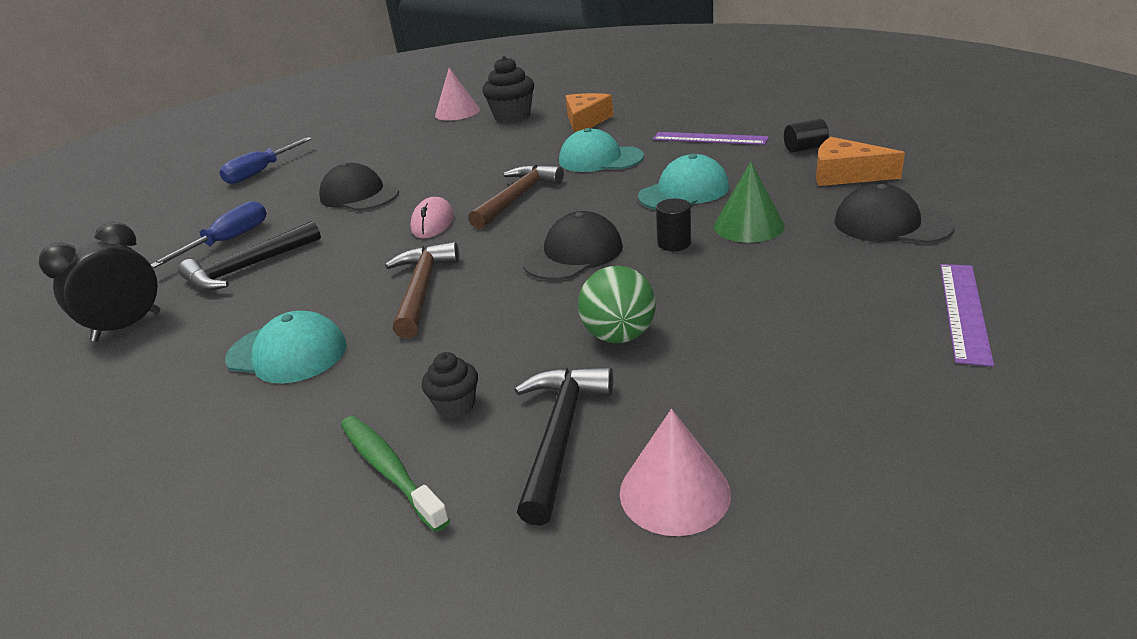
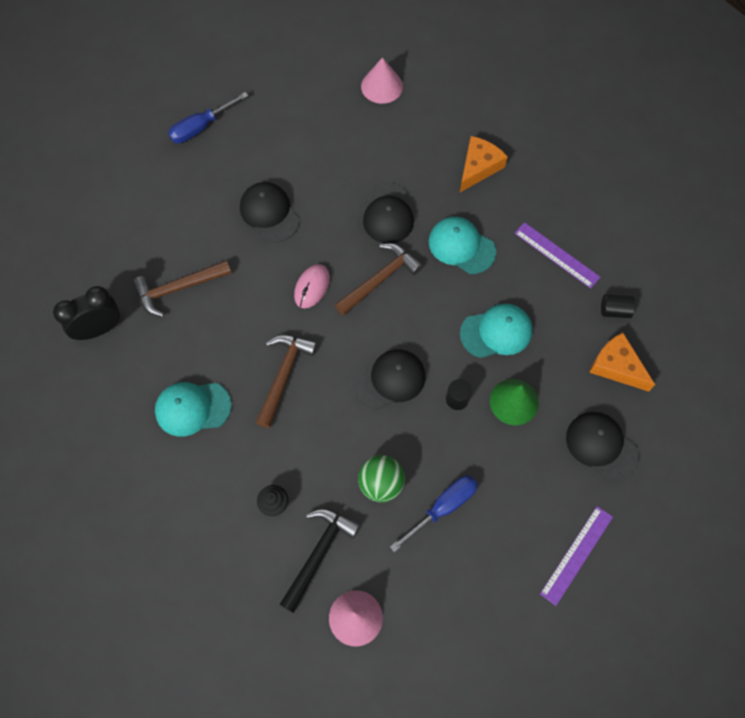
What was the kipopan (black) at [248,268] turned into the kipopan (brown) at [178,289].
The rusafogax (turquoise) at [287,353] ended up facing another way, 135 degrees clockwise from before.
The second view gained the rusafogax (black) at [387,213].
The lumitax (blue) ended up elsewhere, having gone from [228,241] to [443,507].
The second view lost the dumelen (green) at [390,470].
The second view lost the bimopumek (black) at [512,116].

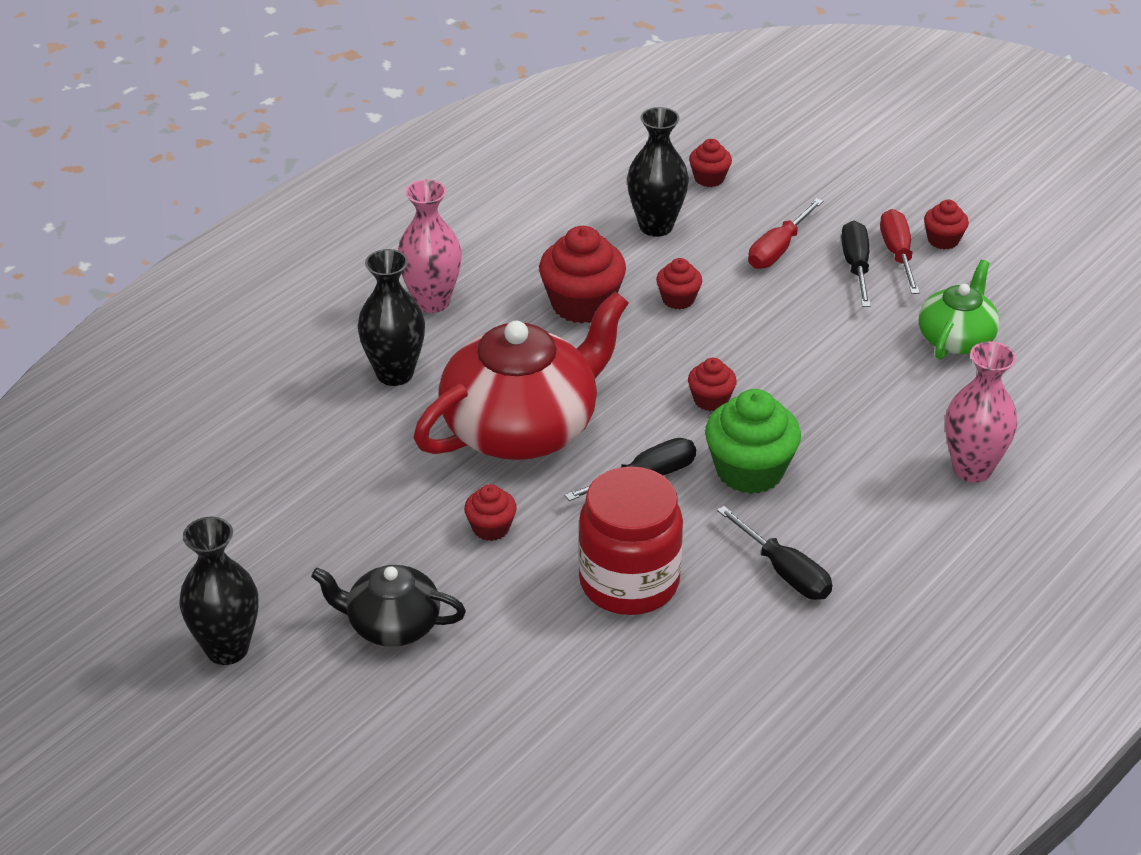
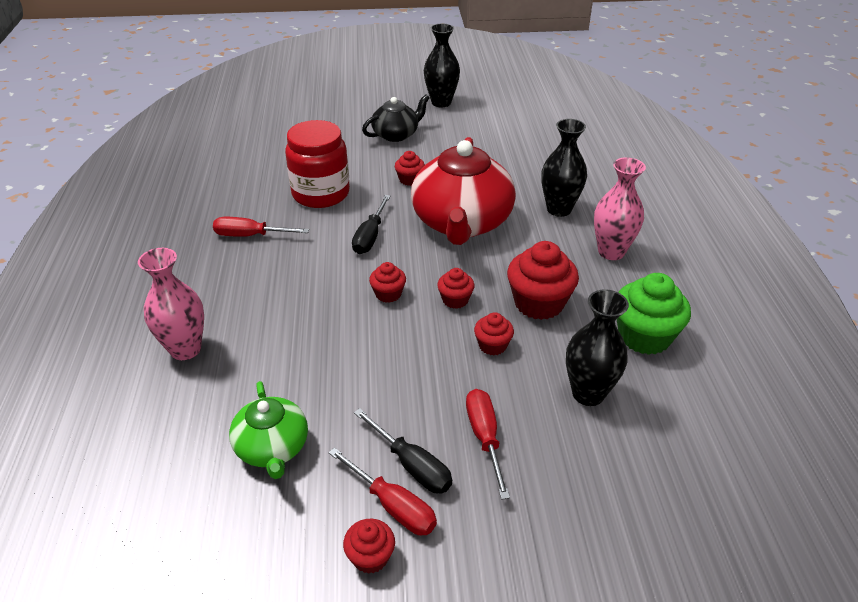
What was the lumitax (black) at [785,572] turned into the lumitax (red) at [250,236].
The bimopumek (red) ended up elsewhere, having gone from [709,178] to [455,300].
The bimopumek (green) ended up elsewhere, having gone from [749,471] to [644,336].

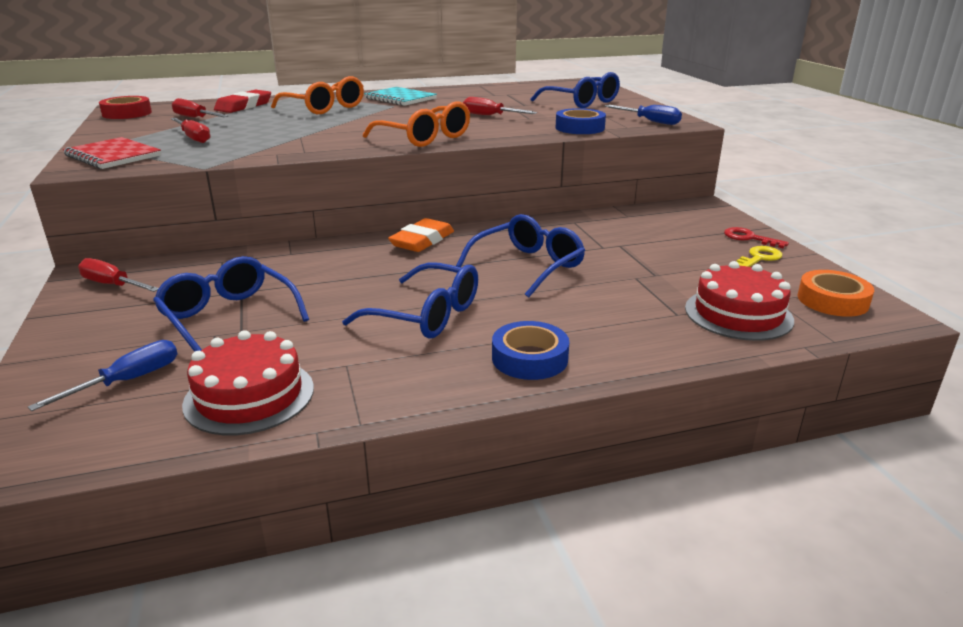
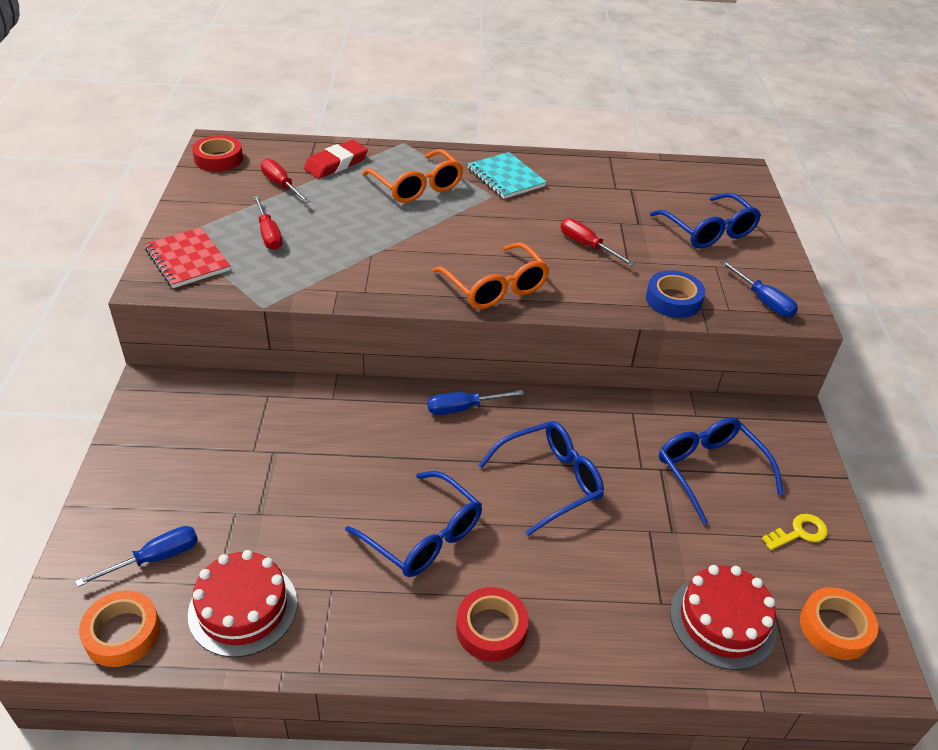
The second view gained the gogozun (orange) at [122,633].
Where the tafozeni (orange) stood at [422,241], the lumitax (blue) came to stand at [463,408].
What was the gogozun (blue) at [529,358] turned into the gogozun (red) at [491,629].
The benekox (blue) ended up elsewhere, having gone from [228,317] to [709,470].
The second view lost the lumitax (red) at [112,285].
The second view lost the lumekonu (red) at [749,238].

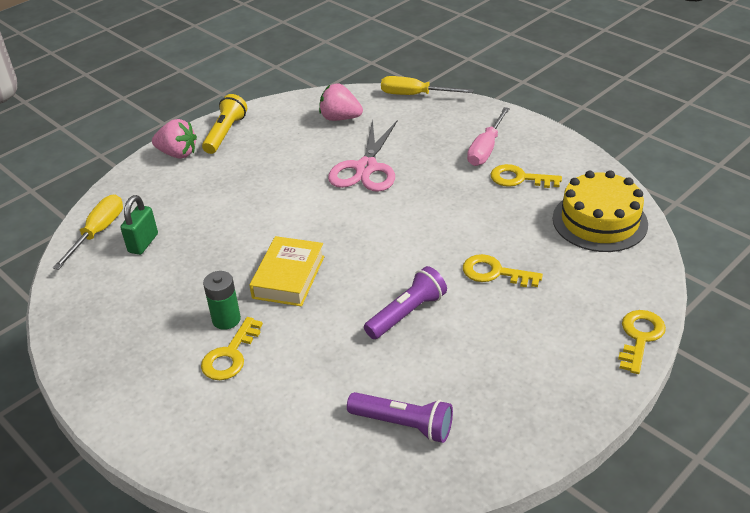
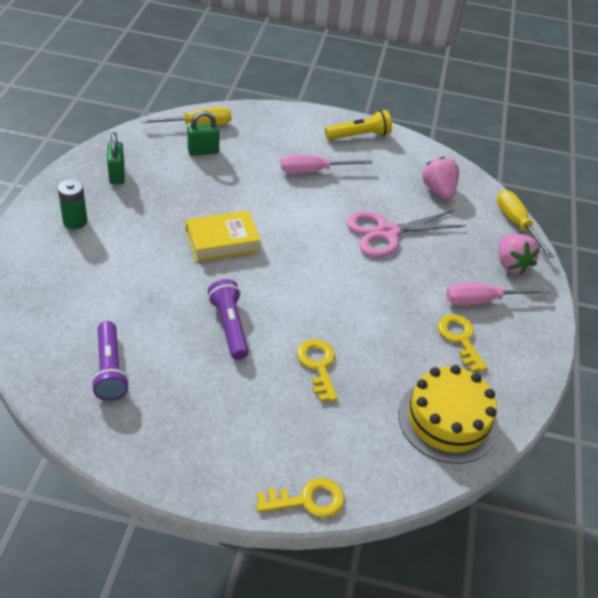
The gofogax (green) ended up elsewhere, having gone from [226,319] to [75,221].
The second view gained the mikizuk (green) at [117,175].
The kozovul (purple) at [407,313] ended up facing another way, 120 degrees counterclockwise from before.
The second view gained the lumitax (pink) at [314,171].
The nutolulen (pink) ended up elsewhere, having gone from [178,154] to [511,264].
The second view lost the lumekonu (yellow) at [230,355].

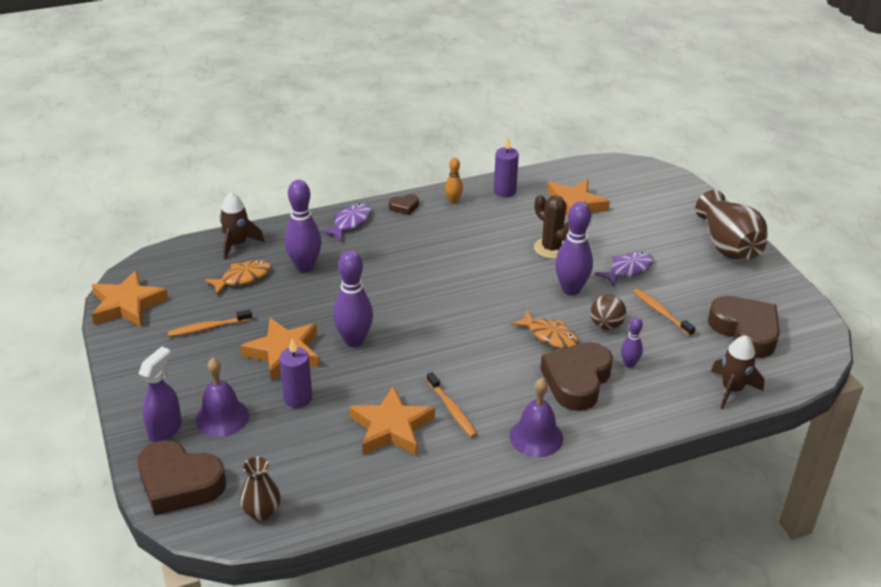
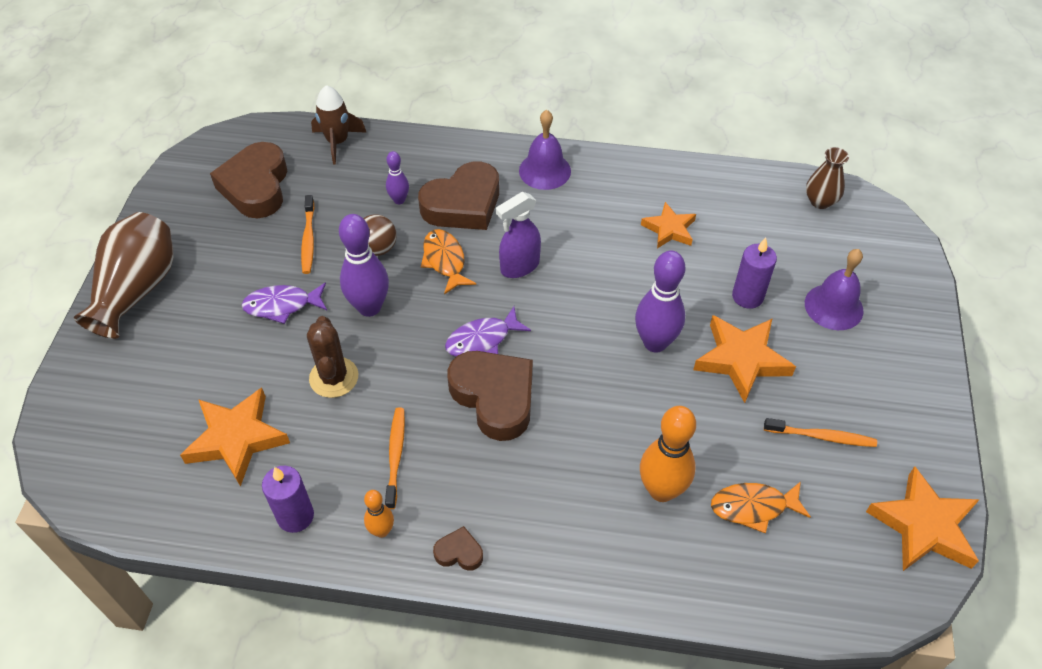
The dumelen (orange) ended up elsewhere, having gone from [452,409] to [395,456].
The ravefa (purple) ended up elsewhere, having gone from [350,222] to [482,340].
The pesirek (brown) ended up elsewhere, having gone from [179,483] to [494,397].
The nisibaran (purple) ended up elsewhere, having gone from [165,430] to [519,266].
What was the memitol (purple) at [305,267] turned into the memitol (orange) at [661,490].
The size of the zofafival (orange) at [391,428] changed by a factor of 0.63.
The second view lost the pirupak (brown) at [237,244].

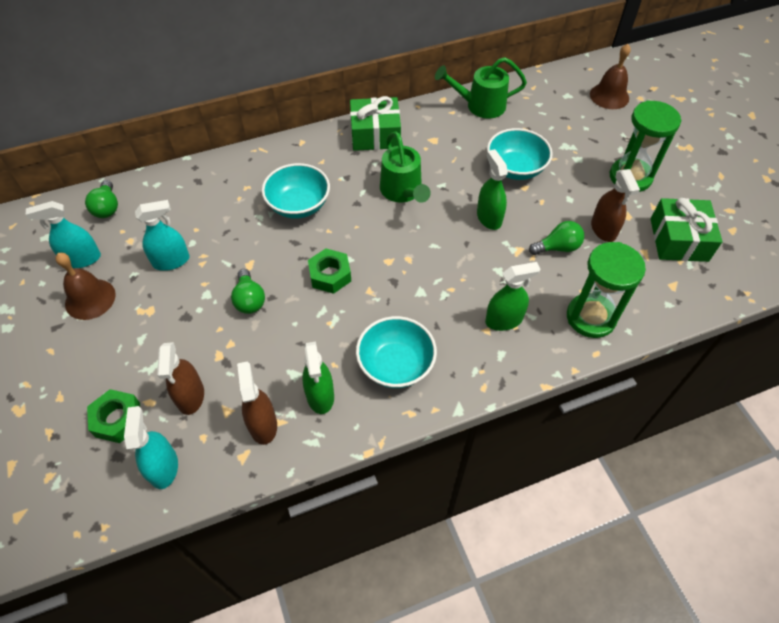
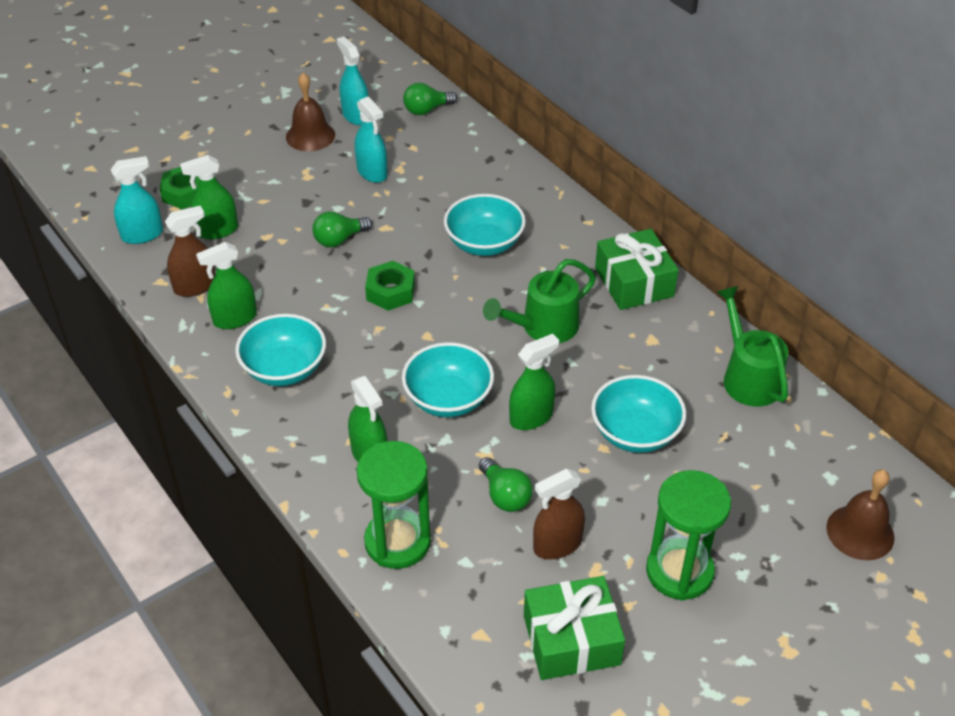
What was the nisibaran (brown) at [190,396] turned into the nisibaran (green) at [217,230].
The second view gained the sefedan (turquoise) at [448,399].

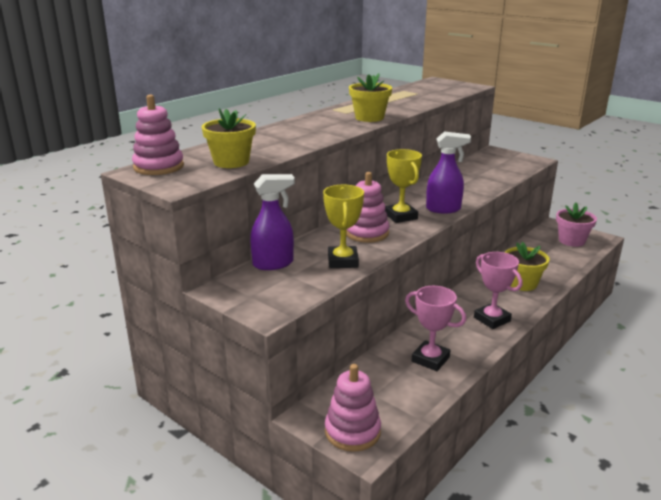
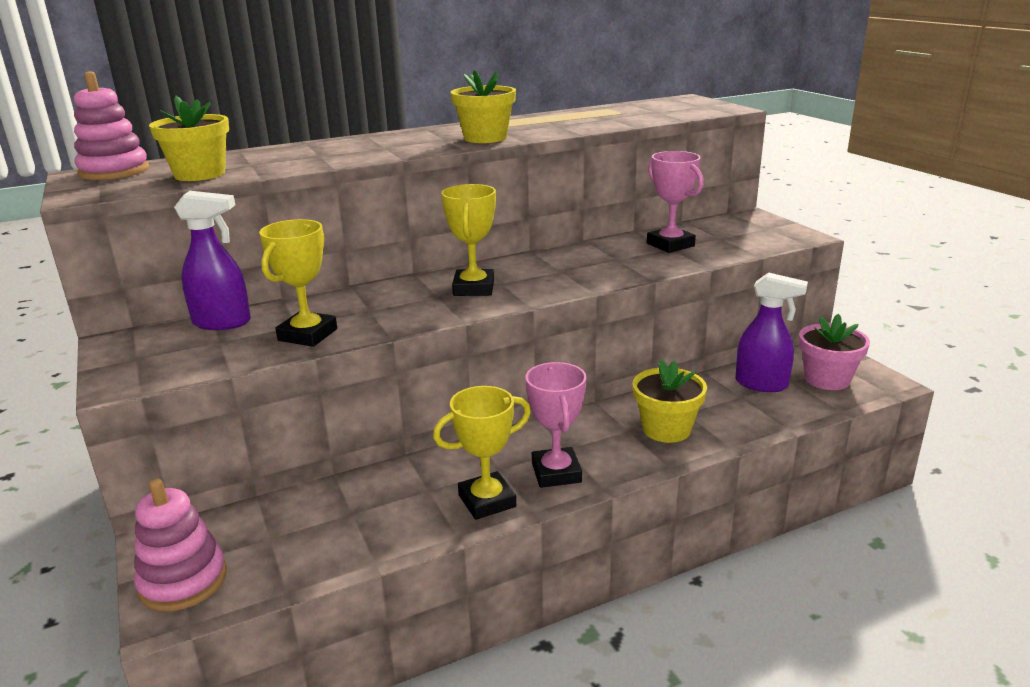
The second view gained the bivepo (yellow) at [487,501].
The bivepo (pink) ended up elsewhere, having gone from [430,359] to [670,245].
The nisibaran (purple) ended up elsewhere, having gone from [443,209] to [762,384].
The second view lost the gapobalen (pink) at [366,233].

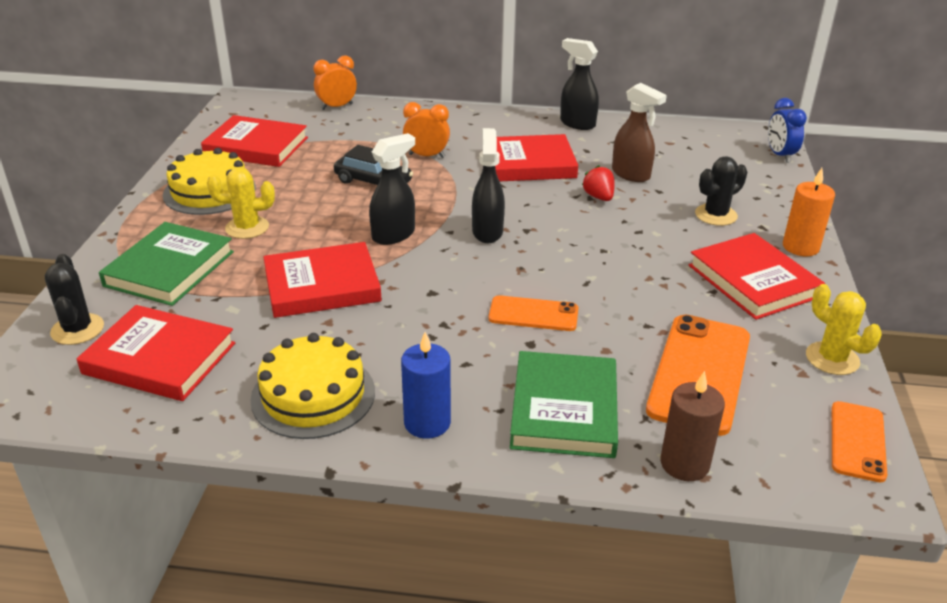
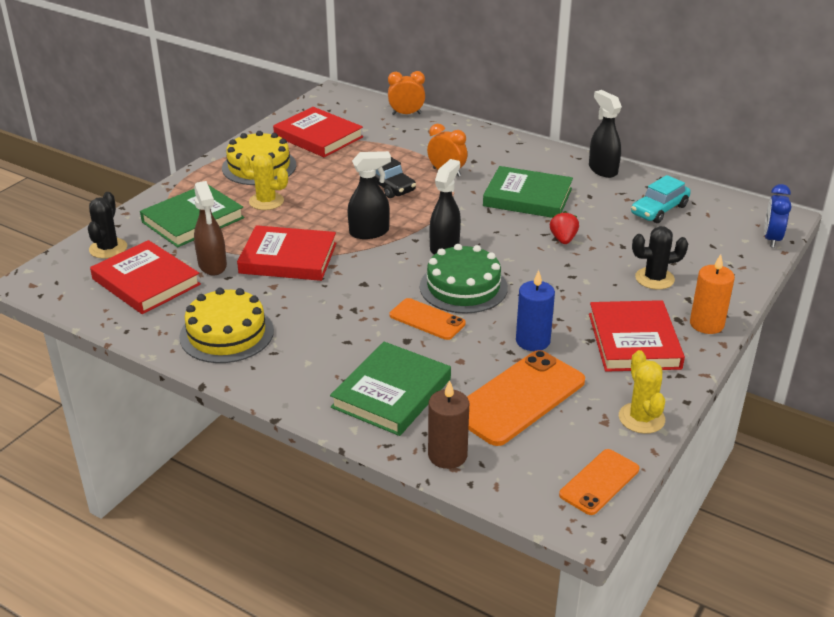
The nisibaran (brown) ended up elsewhere, having gone from [631,174] to [212,265].
The second view gained the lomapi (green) at [463,287].
What was the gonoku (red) at [529,164] turned into the gonoku (green) at [527,197].
The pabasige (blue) ended up elsewhere, having gone from [427,422] to [532,341].
The second view gained the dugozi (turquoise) at [659,210].

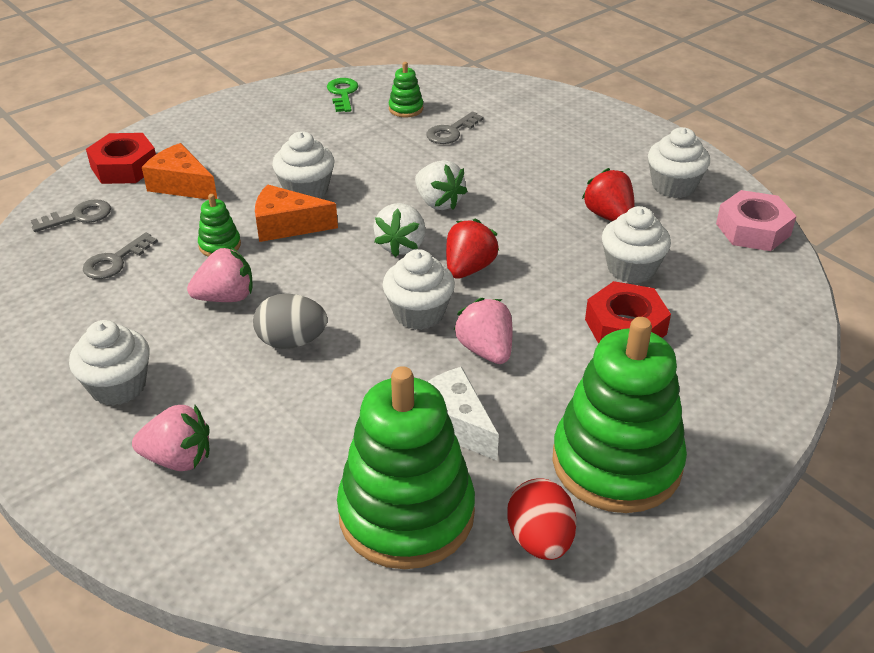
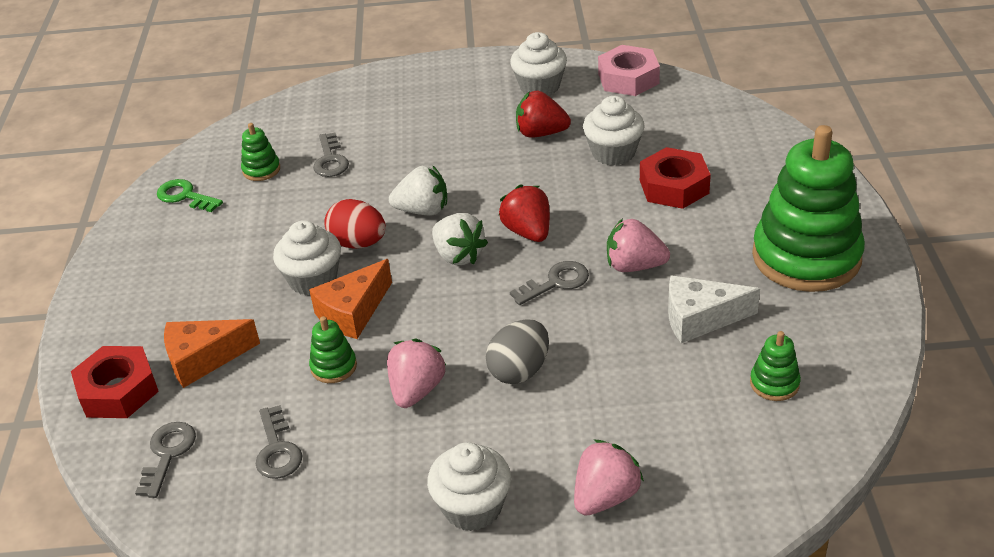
The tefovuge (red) ended up elsewhere, having gone from [540,540] to [358,243].
Where the bimopumek (white) stood at [419,313], the lumekonu (grey) came to stand at [556,282].
The size of the gapobalen (green) at [406,514] changed by a factor of 0.41.

